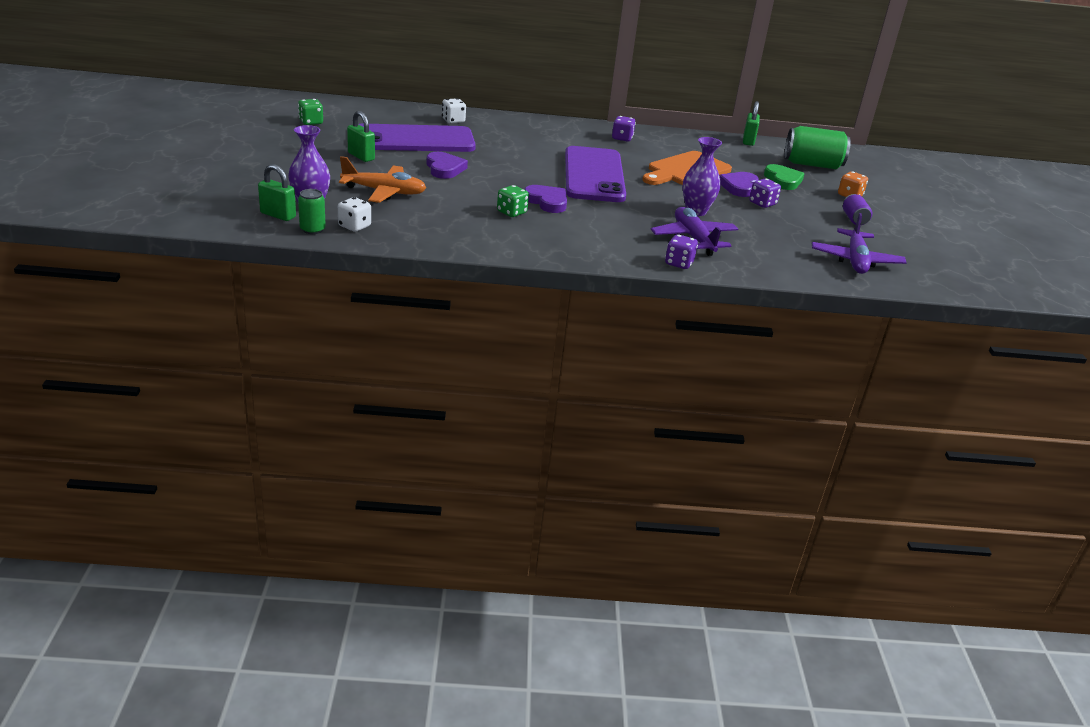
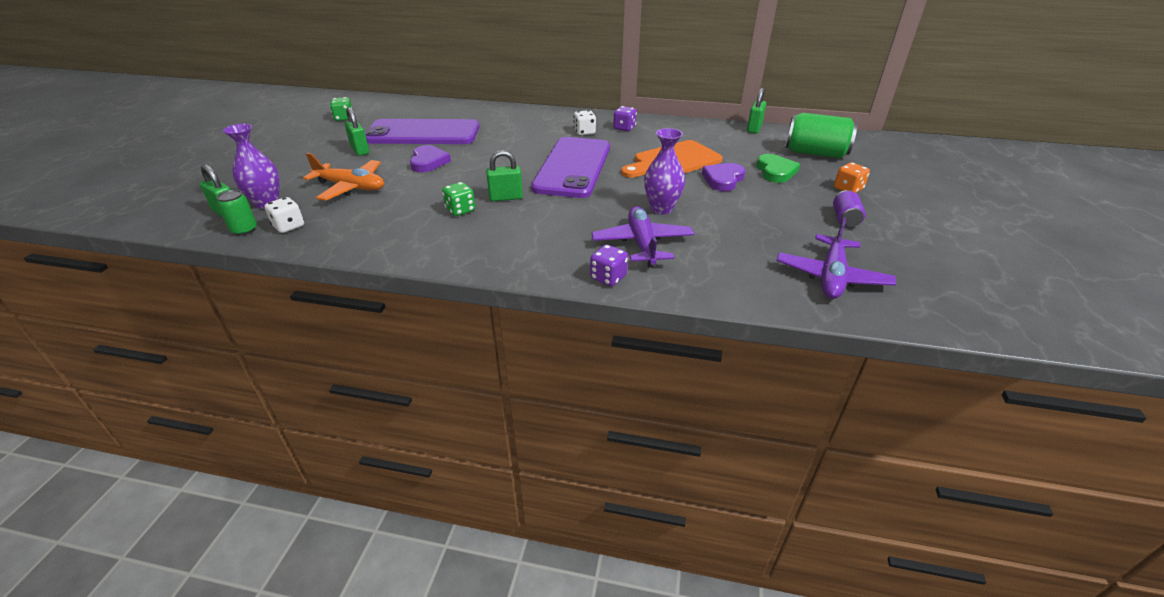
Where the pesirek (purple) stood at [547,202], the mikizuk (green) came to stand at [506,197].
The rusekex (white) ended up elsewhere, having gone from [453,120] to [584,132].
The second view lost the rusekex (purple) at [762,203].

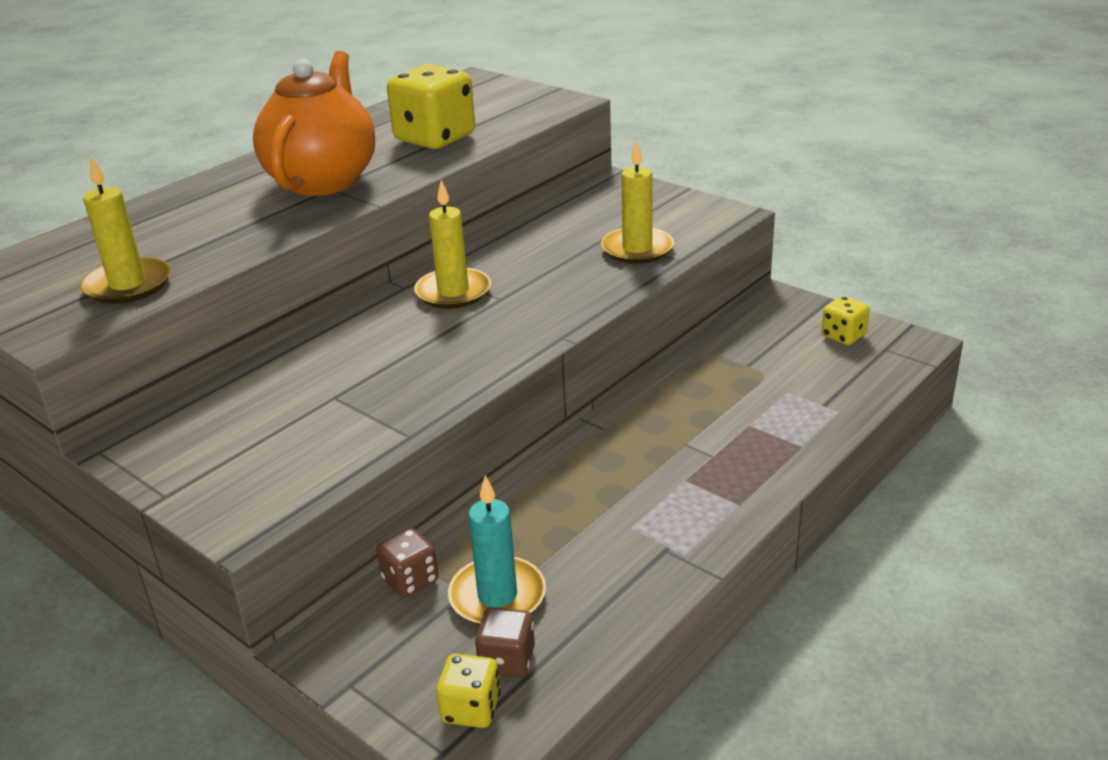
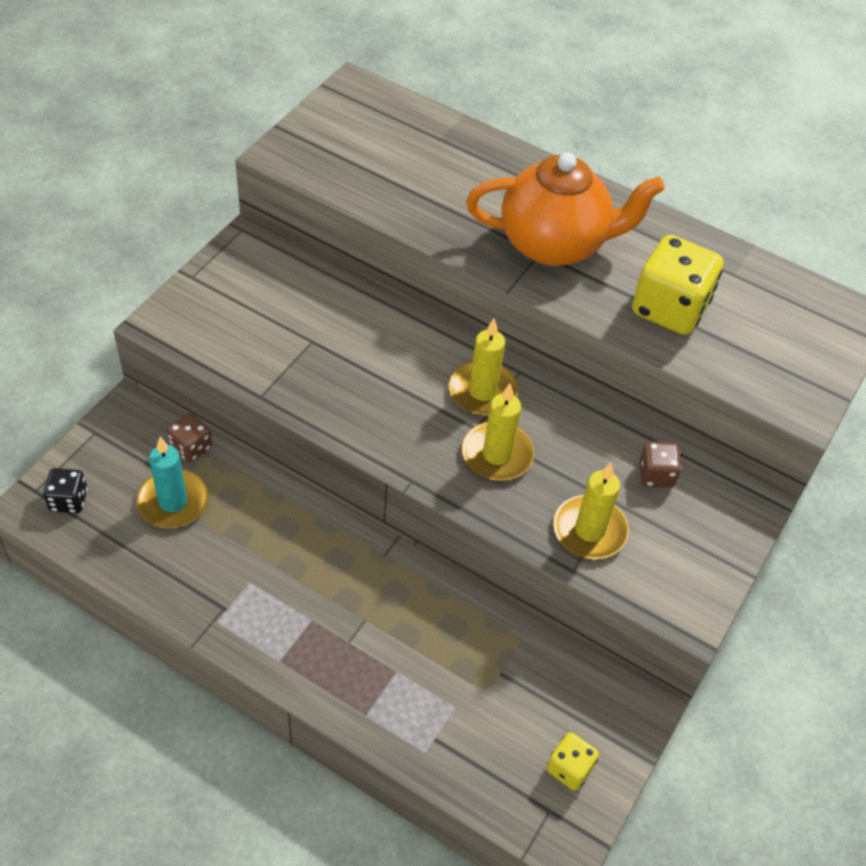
What was the rusekex (yellow) at [471,709] turned into the rusekex (black) at [68,500].
The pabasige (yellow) ended up elsewhere, having gone from [128,285] to [497,454].
The rusekex (brown) ended up elsewhere, having gone from [507,660] to [656,475].

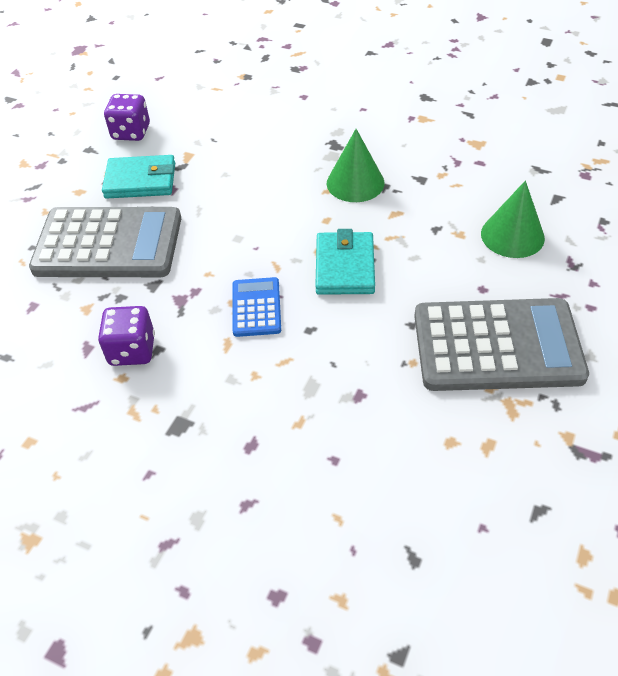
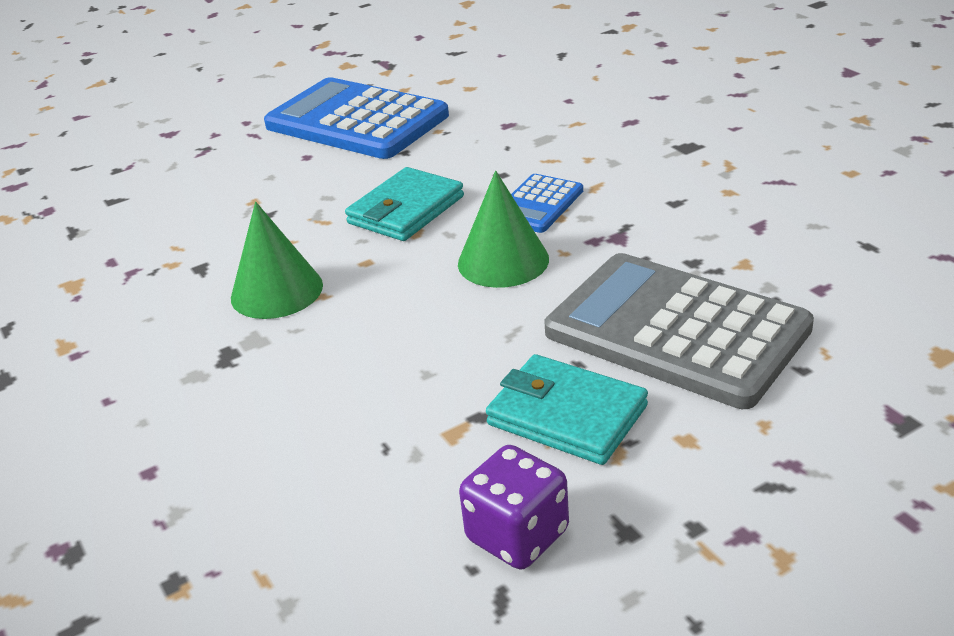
What was the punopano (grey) at [497,346] turned into the punopano (blue) at [357,121].
The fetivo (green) ended up elsewhere, having gone from [512,235] to [503,261].
The second view lost the rusekex (purple) at [132,350].

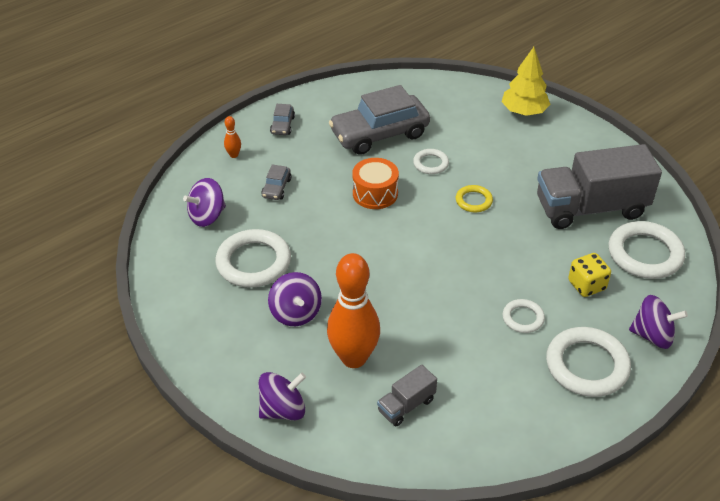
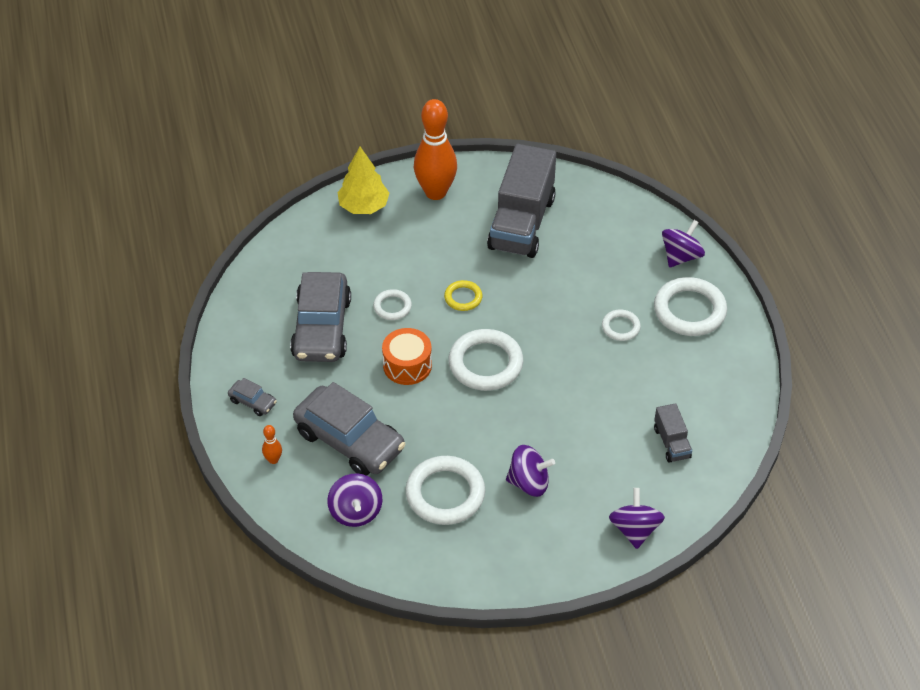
The size of the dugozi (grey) at [276,188] changed by a factor of 2.31.
The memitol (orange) ended up elsewhere, having gone from [354,358] to [435,192].
The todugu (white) ended up elsewhere, having gone from [645,254] to [485,363].
The second view lost the rusekex (yellow) at [586,285].

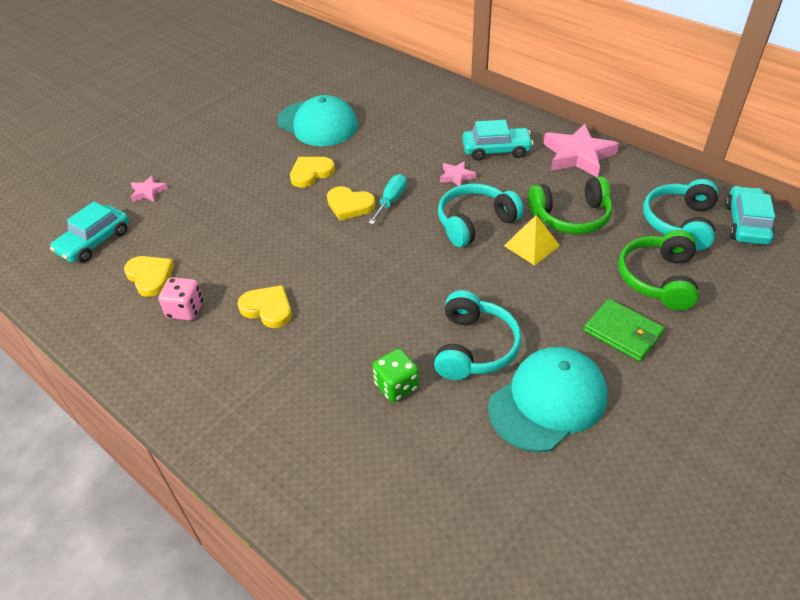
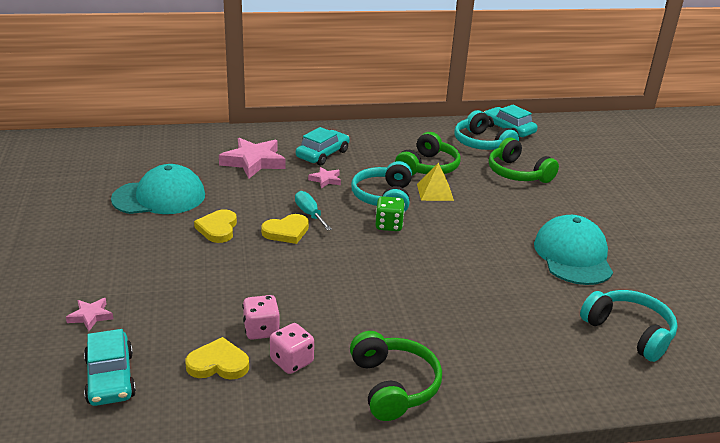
The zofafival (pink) ended up elsewhere, having gone from [578,155] to [253,162].
The second view gained the rusekex (pink) at [261,330].
The second view gained the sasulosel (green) at [393,385].
The rusekex (green) ended up elsewhere, having gone from [396,386] to [389,225].
The sasulosel (turquoise) ended up elsewhere, having gone from [474,347] to [629,332].
The second view lost the pesirek (yellow) at [268,308].
The second view lost the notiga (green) at [622,332].

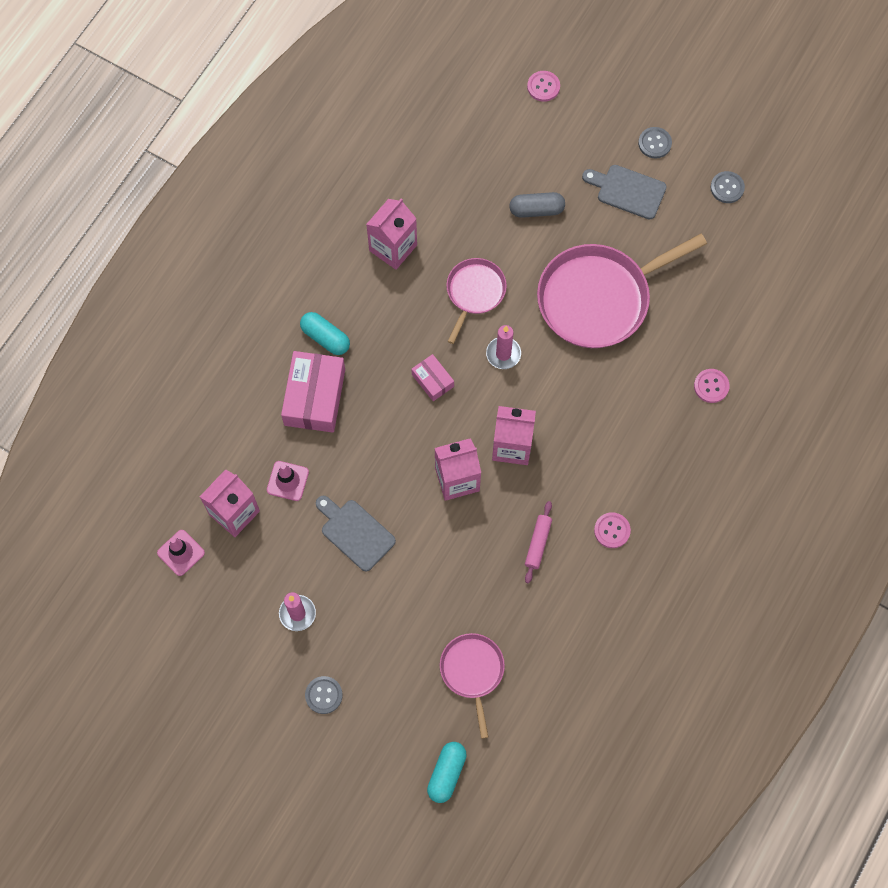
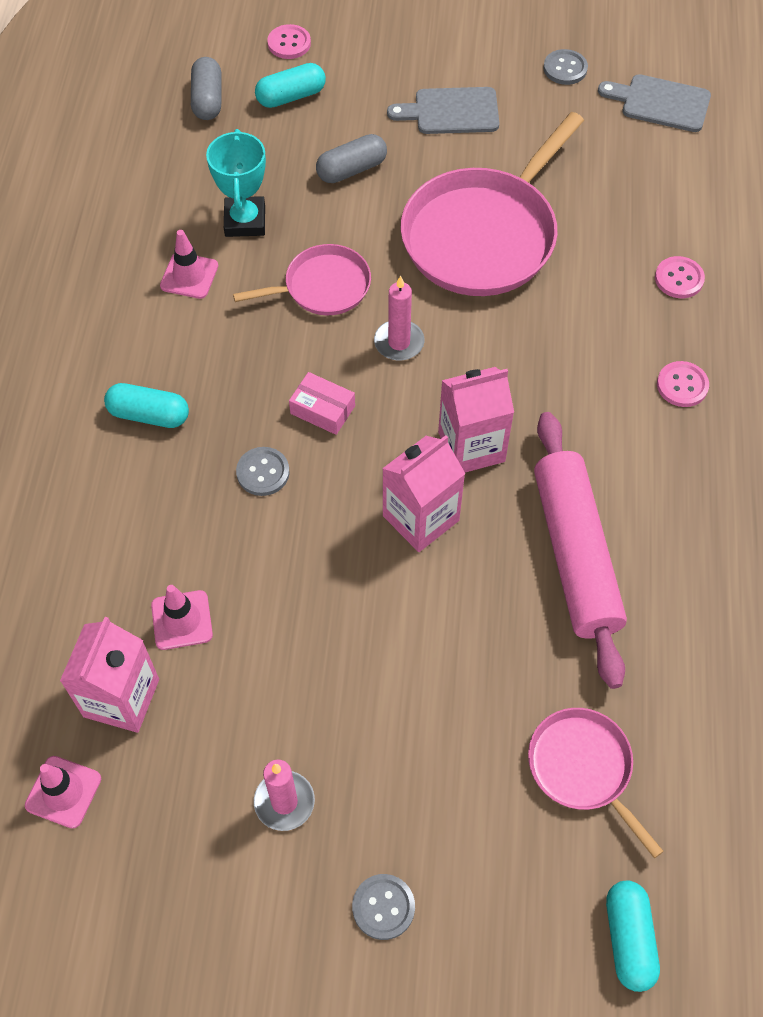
Where the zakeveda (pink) stood at [393,248], the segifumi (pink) came to stand at [189,276].
The second view gained the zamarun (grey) at [207,99].
The second view gained the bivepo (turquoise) at [245,221].
The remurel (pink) at [474,292] ended up facing another way, 75 degrees clockwise from before.
The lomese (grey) ended up elsewhere, having gone from [654,143] to [263,472].
The second view gained the zamarun (turquoise) at [291,96].
The size of the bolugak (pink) at [538,543] changed by a factor of 2.30.
The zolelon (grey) ended up elsewhere, having gone from [355,532] to [660,103].
The lomese (pink) ended up elsewhere, having gone from [612,530] to [682,385].
The second view lost the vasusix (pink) at [315,397].

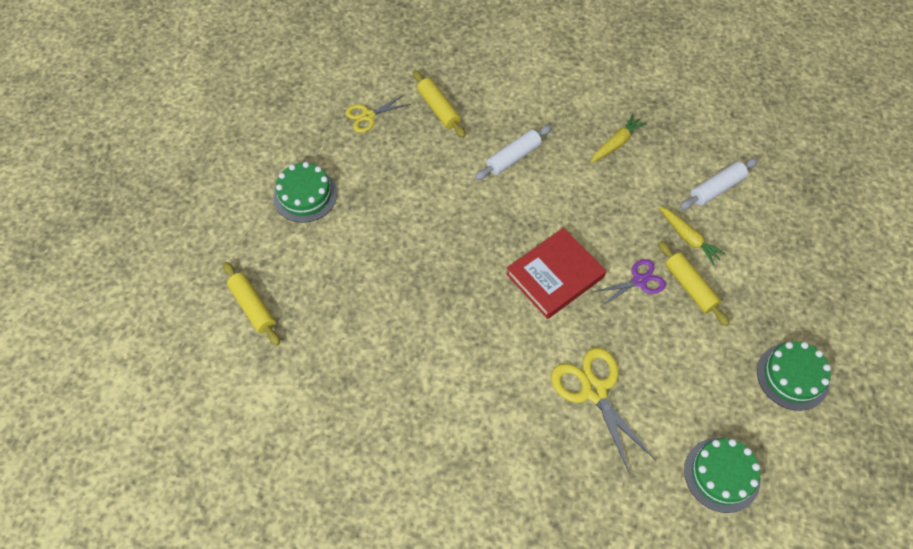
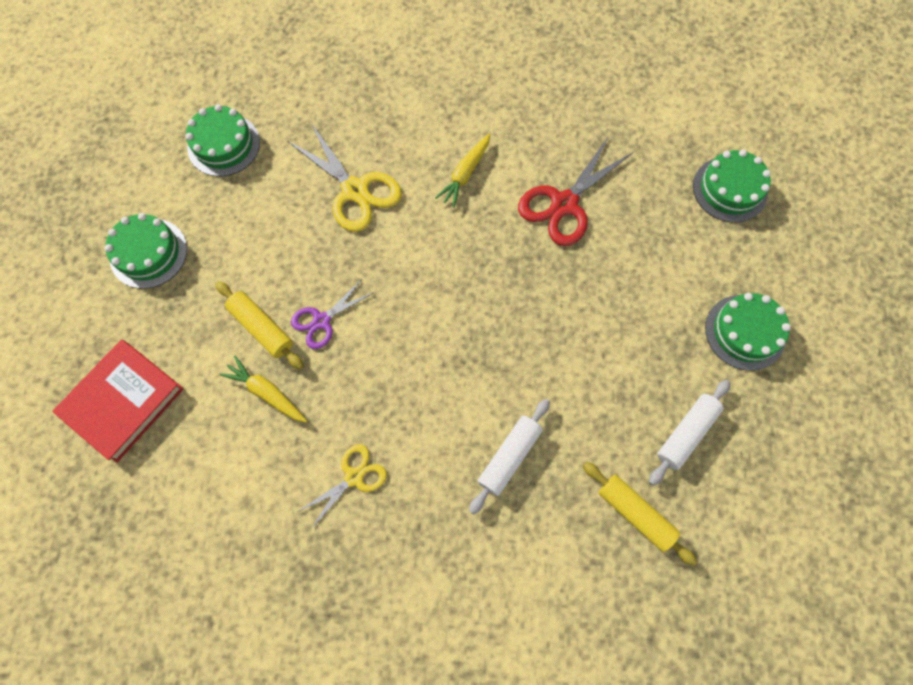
The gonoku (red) ended up elsewhere, having gone from [555,276] to [123,401].
The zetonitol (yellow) ended up elsewhere, having gone from [368,115] to [354,477].
The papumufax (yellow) ended up elsewhere, having gone from [616,143] to [465,174].
The second view gained the zetonitol (red) at [564,204].
The bolugak (white) ended up elsewhere, having gone from [716,188] to [686,433].
Where the bolugak (yellow) stood at [253,307], the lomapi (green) came to stand at [730,189].

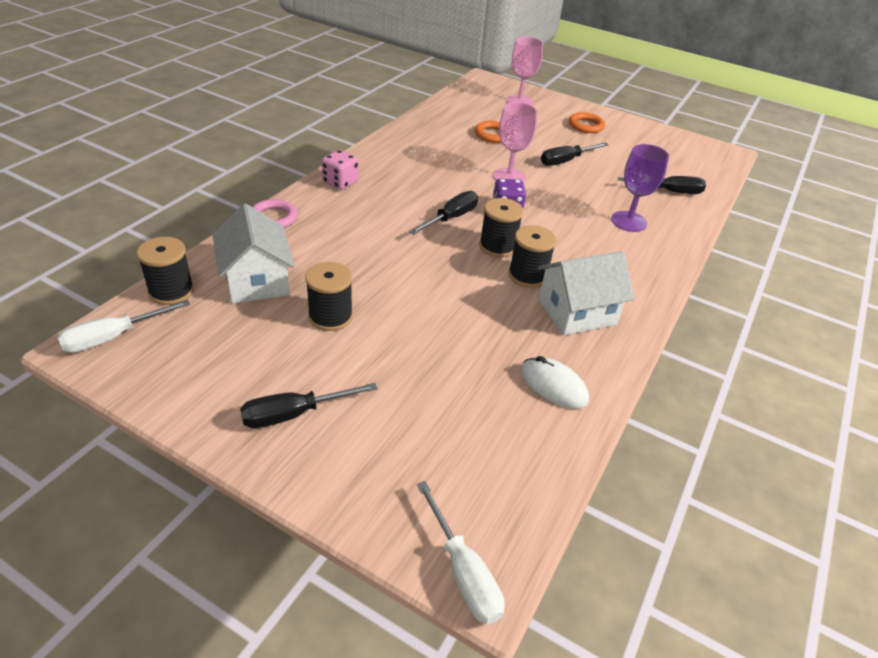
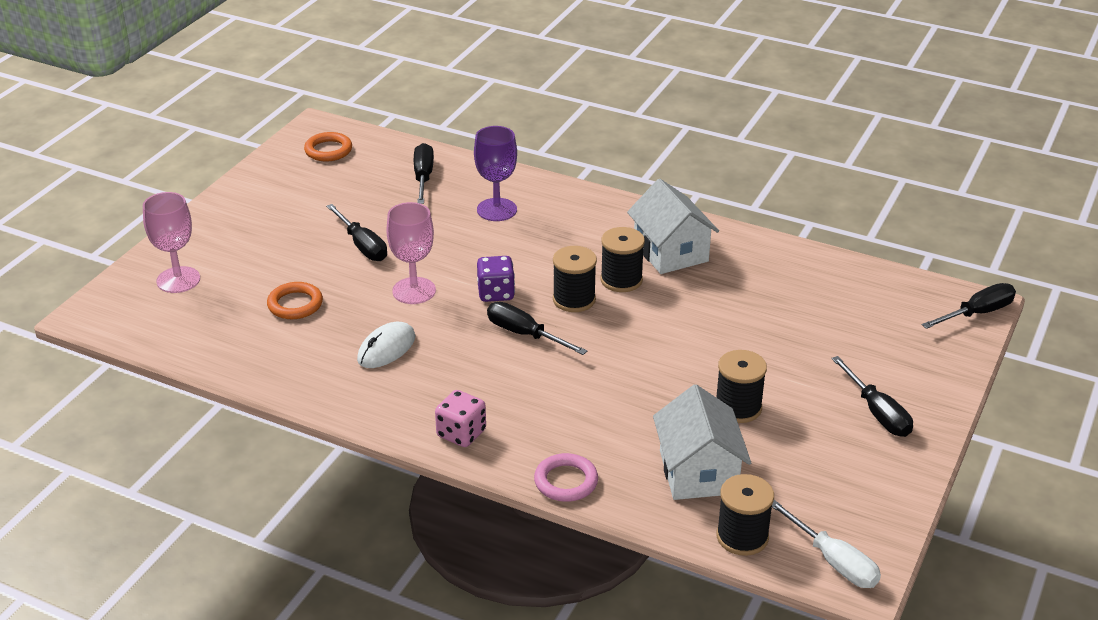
The todugu (orange) ended up elsewhere, having gone from [586,126] to [328,150].
The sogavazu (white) ended up elsewhere, having gone from [553,385] to [386,349].
The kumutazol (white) at [257,280] ended up facing another way, 75 degrees counterclockwise from before.
What was the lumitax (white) at [463,572] turned into the lumitax (black) at [977,313].

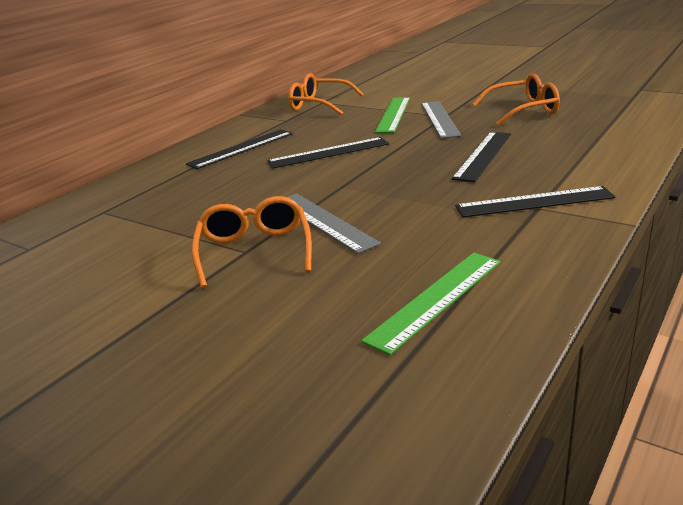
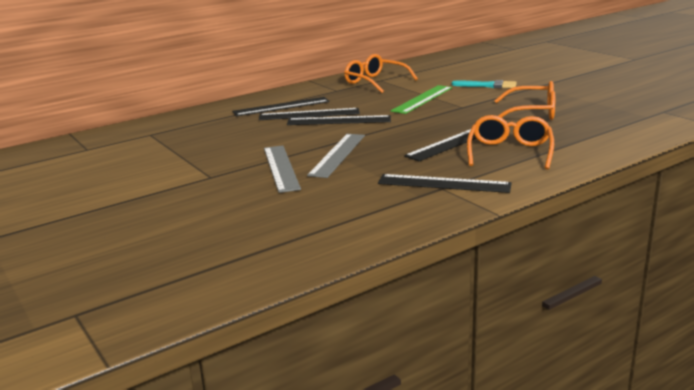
The second view gained the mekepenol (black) at [309,114].
The mekepenol (grey) ended up elsewhere, having gone from [439,119] to [337,155].
The second view gained the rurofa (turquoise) at [487,85].
The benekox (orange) ended up elsewhere, having gone from [254,251] to [509,152].
The second view lost the mekepenol (green) at [436,299].

